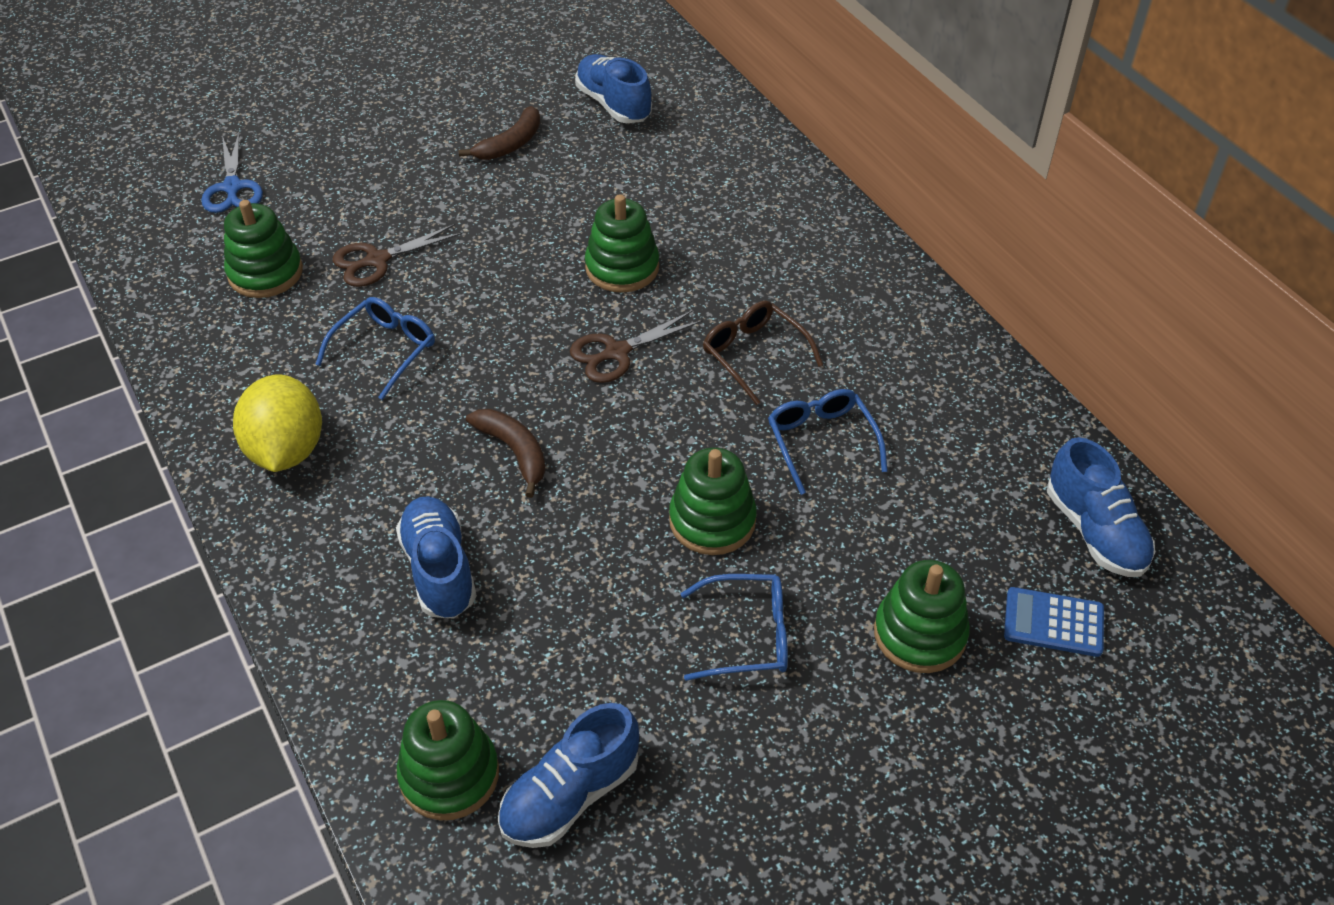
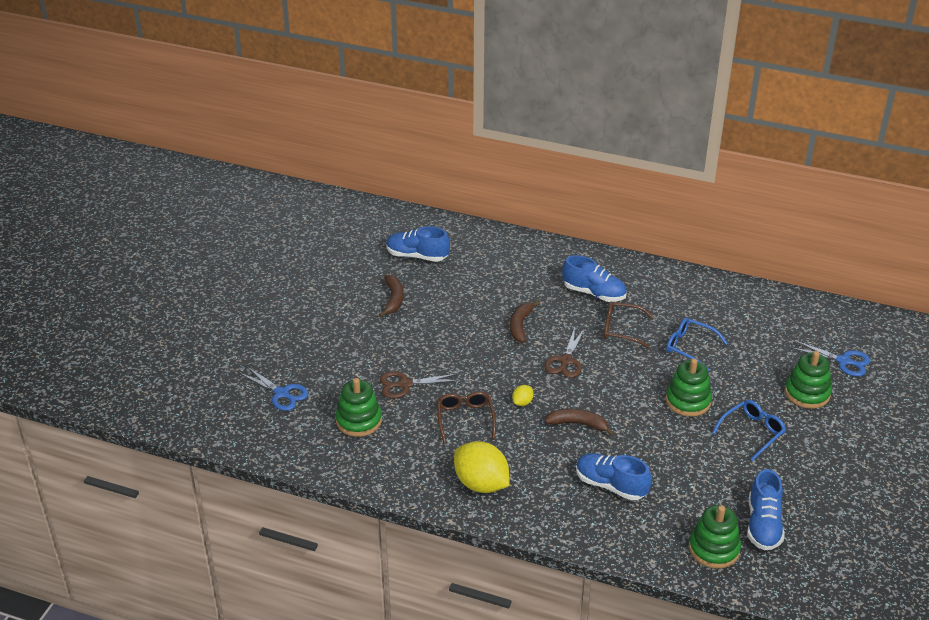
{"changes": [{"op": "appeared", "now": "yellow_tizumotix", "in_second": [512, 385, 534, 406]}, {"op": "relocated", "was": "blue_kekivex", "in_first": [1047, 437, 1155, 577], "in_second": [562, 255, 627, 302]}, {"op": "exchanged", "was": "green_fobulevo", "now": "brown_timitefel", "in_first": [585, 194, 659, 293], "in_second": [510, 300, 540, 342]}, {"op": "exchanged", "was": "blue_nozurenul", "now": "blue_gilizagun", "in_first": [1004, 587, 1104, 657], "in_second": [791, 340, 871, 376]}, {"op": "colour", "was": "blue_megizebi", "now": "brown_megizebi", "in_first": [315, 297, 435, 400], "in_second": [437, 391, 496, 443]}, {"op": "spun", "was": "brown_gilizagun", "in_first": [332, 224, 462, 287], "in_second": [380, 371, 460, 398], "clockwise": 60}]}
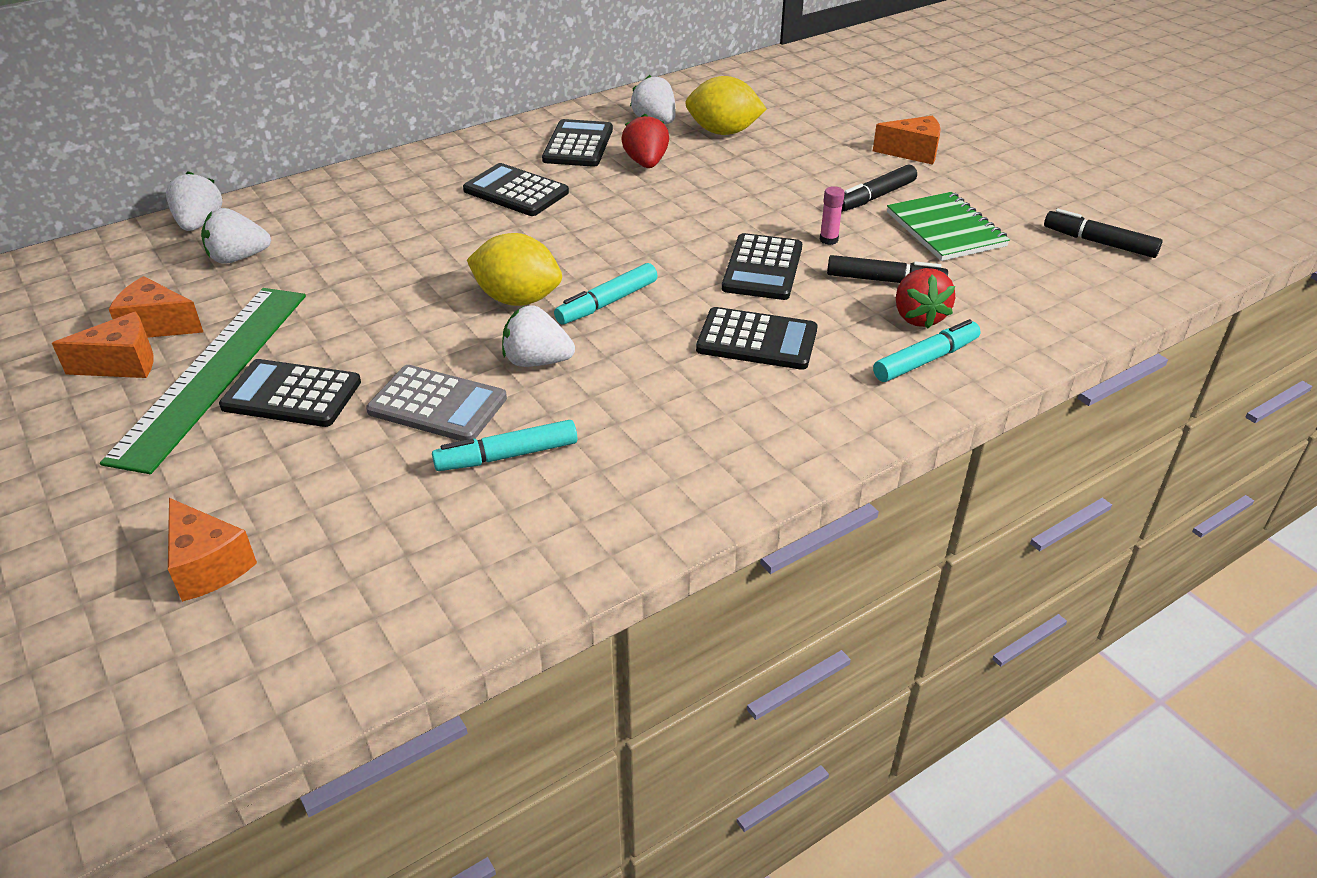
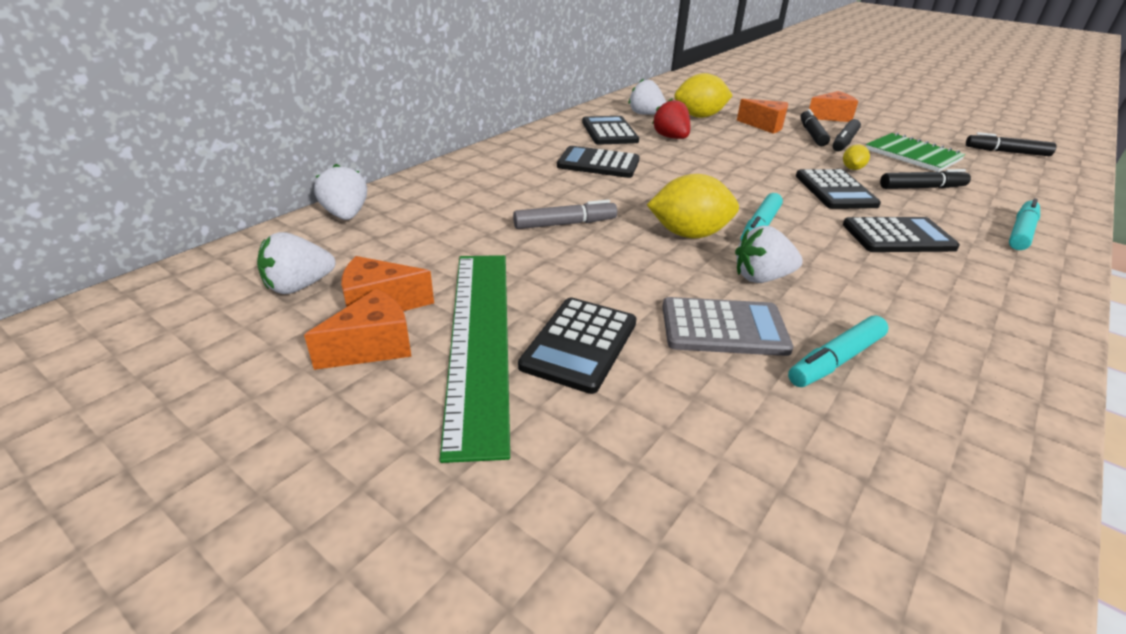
{"changes": [{"op": "missing", "was": "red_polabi", "in_first": [896, 268, 955, 329]}, {"op": "appeared", "now": "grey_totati", "in_second": [513, 200, 617, 229]}, {"op": "appeared", "now": "black_totati", "in_second": [800, 109, 830, 146]}, {"op": "relocated", "was": "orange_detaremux", "in_first": [168, 498, 257, 602], "in_second": [737, 99, 788, 134]}, {"op": "relocated", "was": "white_polabi", "in_first": [201, 208, 271, 264], "in_second": [257, 232, 335, 294]}, {"op": "exchanged", "was": "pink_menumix", "now": "yellow_tizumotix", "in_first": [819, 186, 845, 245], "in_second": [843, 144, 870, 170]}, {"op": "spun", "was": "black_nozurenul", "in_first": [219, 359, 361, 427], "in_second": [518, 298, 637, 394], "clockwise": -60}]}
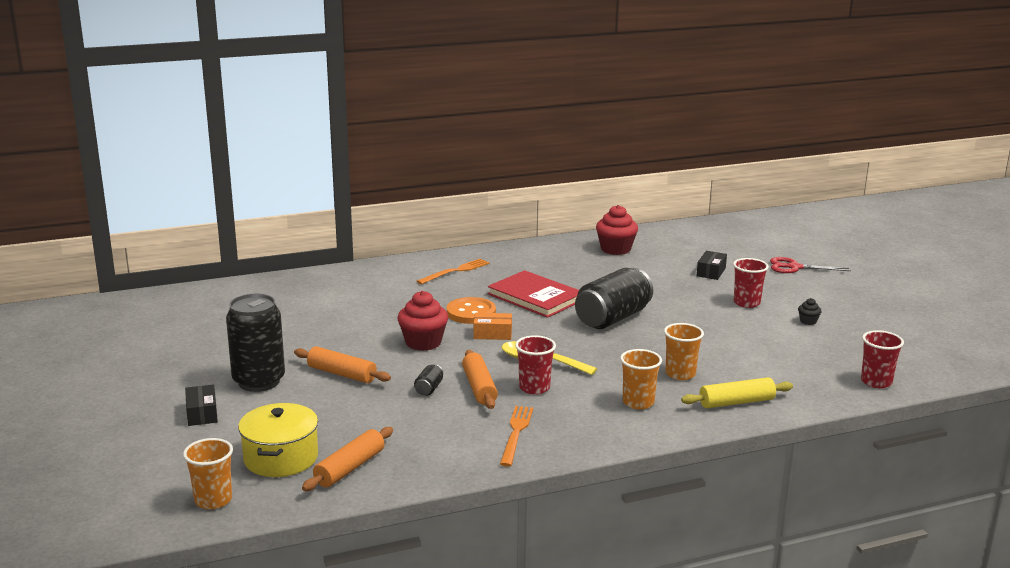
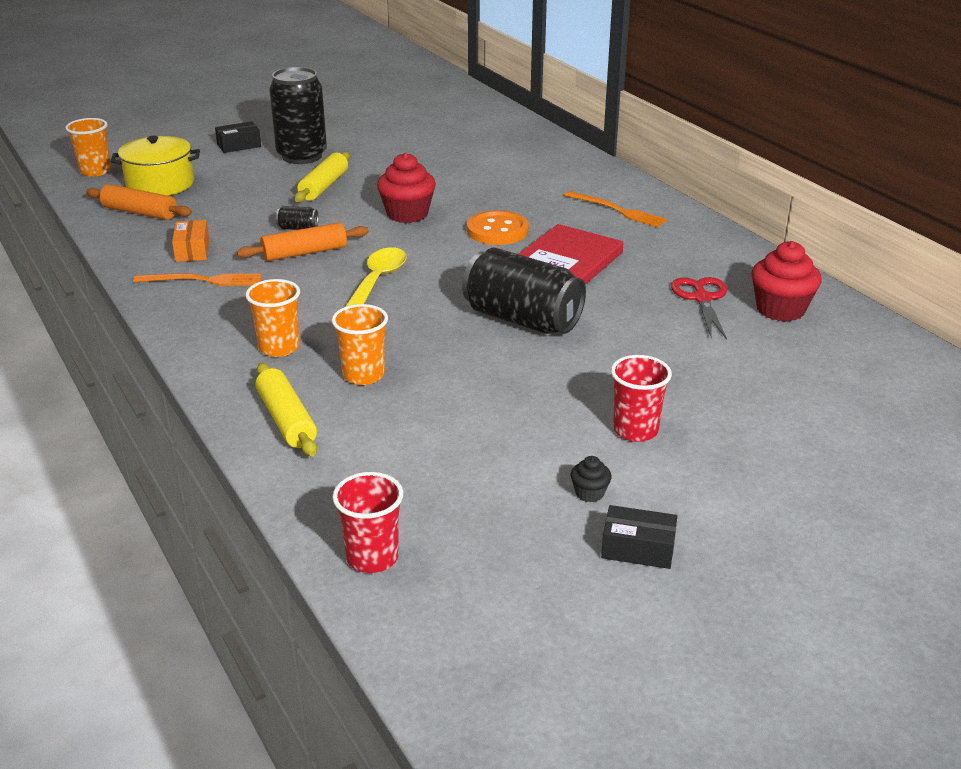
{"changes": [{"op": "missing", "was": "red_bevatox", "in_first": [515, 335, 556, 394]}, {"op": "relocated", "was": "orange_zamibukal", "in_first": [474, 313, 512, 340], "in_second": [172, 220, 209, 262]}, {"op": "relocated", "was": "black_zamibukal", "in_first": [697, 251, 727, 280], "in_second": [601, 505, 678, 569]}, {"op": "relocated", "was": "red_gilizagun", "in_first": [770, 257, 851, 273], "in_second": [671, 277, 727, 340]}, {"op": "colour", "was": "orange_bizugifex", "now": "yellow_bizugifex", "in_first": [294, 346, 391, 383], "in_second": [295, 152, 350, 202]}]}
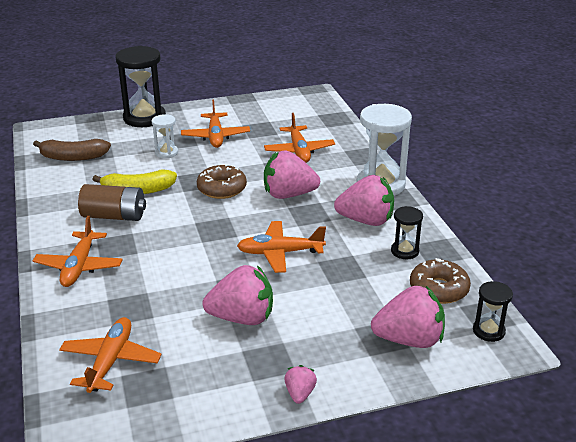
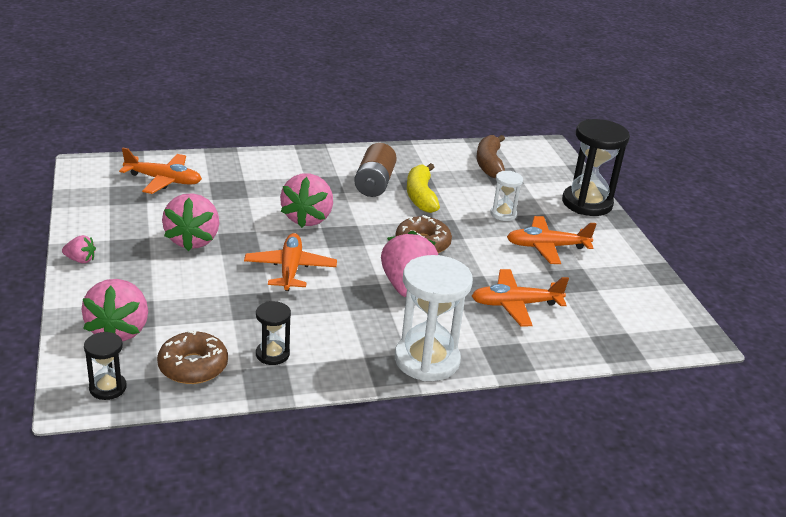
{"changes": [{"op": "missing", "was": "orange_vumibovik", "in_first": [33, 216, 123, 287]}, {"op": "relocated", "was": "pink_polabi", "in_first": [334, 175, 394, 226], "in_second": [280, 174, 333, 228]}]}
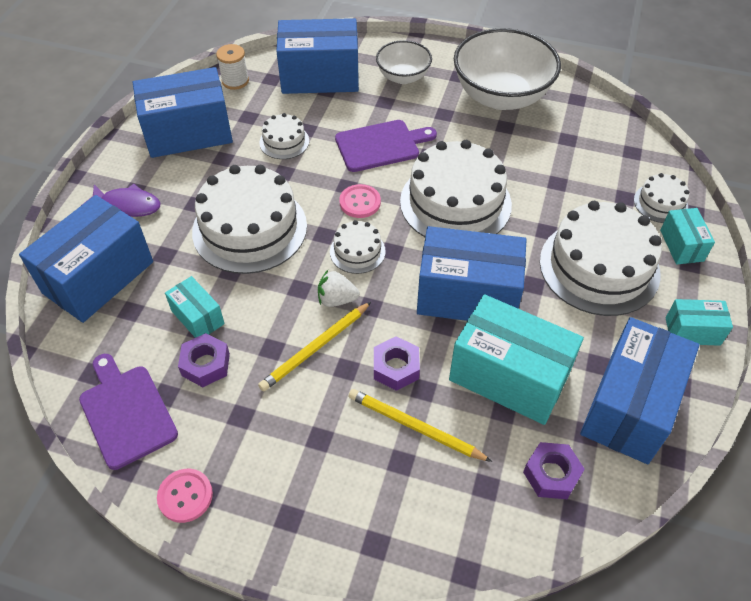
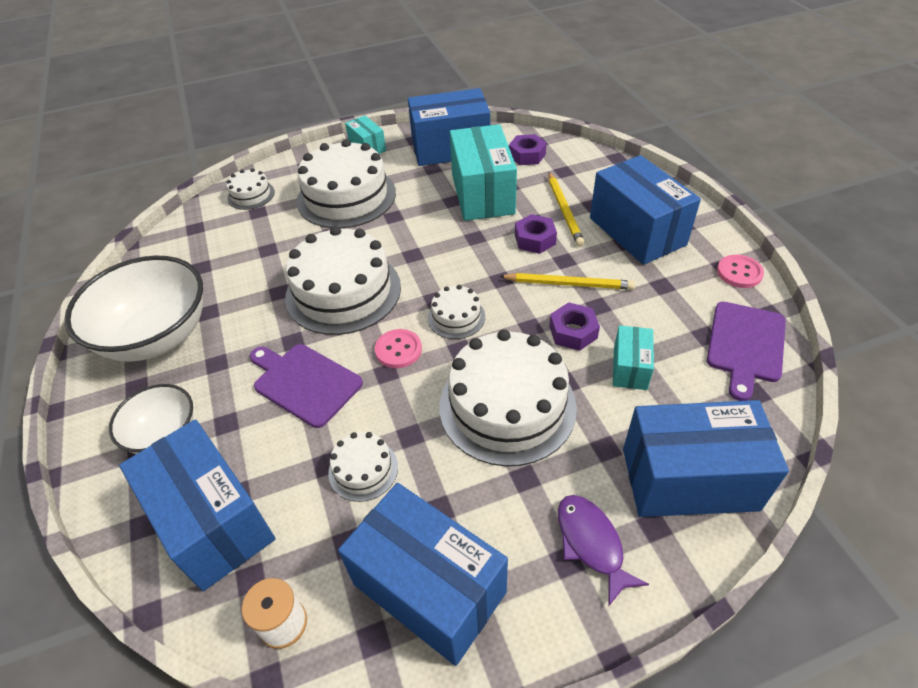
{"changes": [{"op": "missing", "was": "white_polabi", "in_first": [318, 270, 360, 307]}, {"op": "missing", "was": "turquoise_zamibukal", "in_first": [660, 208, 715, 265]}, {"op": "relocated", "was": "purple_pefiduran", "in_first": [178, 333, 230, 387], "in_second": [549, 302, 600, 351]}, {"op": "relocated", "was": "blue_zamibukal", "in_first": [417, 226, 527, 321], "in_second": [590, 155, 701, 265]}]}
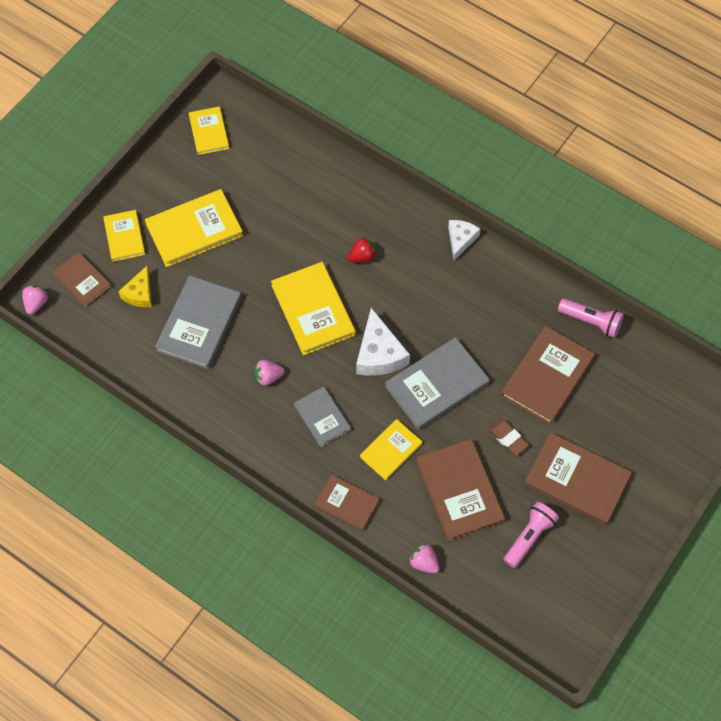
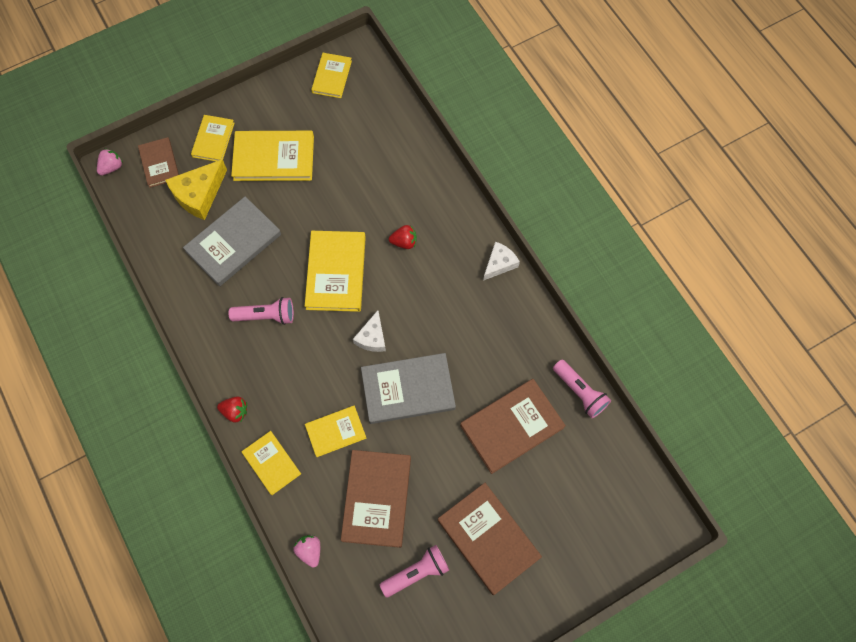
{"changes": [{"op": "missing", "was": "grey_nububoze", "in_first": [294, 386, 351, 447]}, {"op": "missing", "was": "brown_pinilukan", "in_first": [489, 419, 529, 455]}, {"op": "appeared", "now": "red_polabi", "in_second": [217, 396, 247, 423]}, {"op": "exchanged", "was": "pink_polabi", "now": "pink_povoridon", "in_first": [254, 360, 285, 386], "in_second": [229, 297, 294, 325]}, {"op": "colour", "was": "brown_nububoze", "now": "yellow_nububoze", "in_first": [314, 475, 379, 531], "in_second": [242, 431, 301, 495]}, {"op": "size", "was": "yellow_detaremux", "in_first": [118, 266, 152, 307], "in_second": [165, 159, 227, 220], "ratio": 1.59}, {"op": "size", "was": "white_detaremux", "in_first": [356, 308, 410, 376], "in_second": [353, 310, 386, 352], "ratio": 0.63}]}
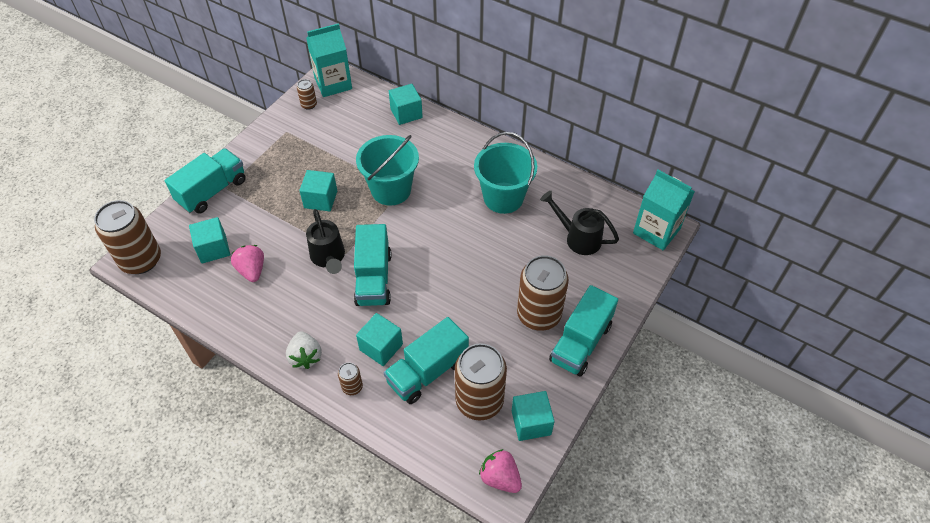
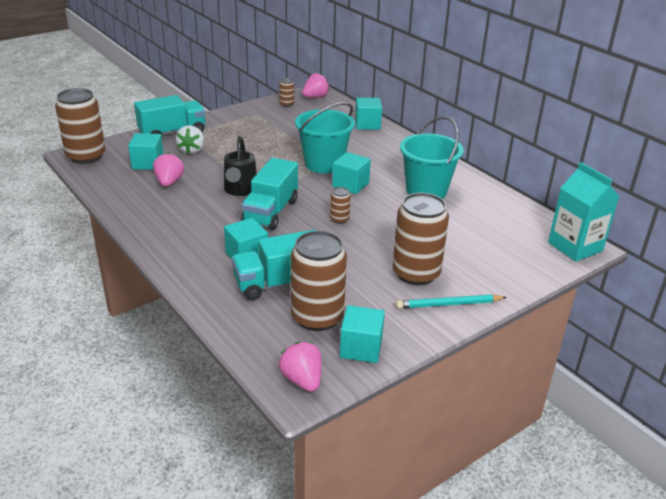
{"changes": [{"op": "missing", "was": "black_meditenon", "in_first": [540, 191, 619, 255]}, {"op": "relocated", "was": "white_polabi", "in_first": [286, 331, 322, 369], "in_second": [176, 125, 204, 154]}, {"op": "relocated", "was": "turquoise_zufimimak", "in_first": [299, 170, 337, 211], "in_second": [332, 152, 371, 194]}, {"op": "relocated", "was": "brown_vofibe", "in_first": [338, 363, 363, 395], "in_second": [330, 187, 351, 224]}, {"op": "exchanged", "was": "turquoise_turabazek", "now": "pink_polabi", "in_first": [306, 23, 352, 97], "in_second": [302, 73, 330, 98]}, {"op": "exchanged", "was": "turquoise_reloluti", "now": "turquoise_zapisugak", "in_first": [549, 285, 618, 376], "in_second": [396, 295, 507, 309]}]}
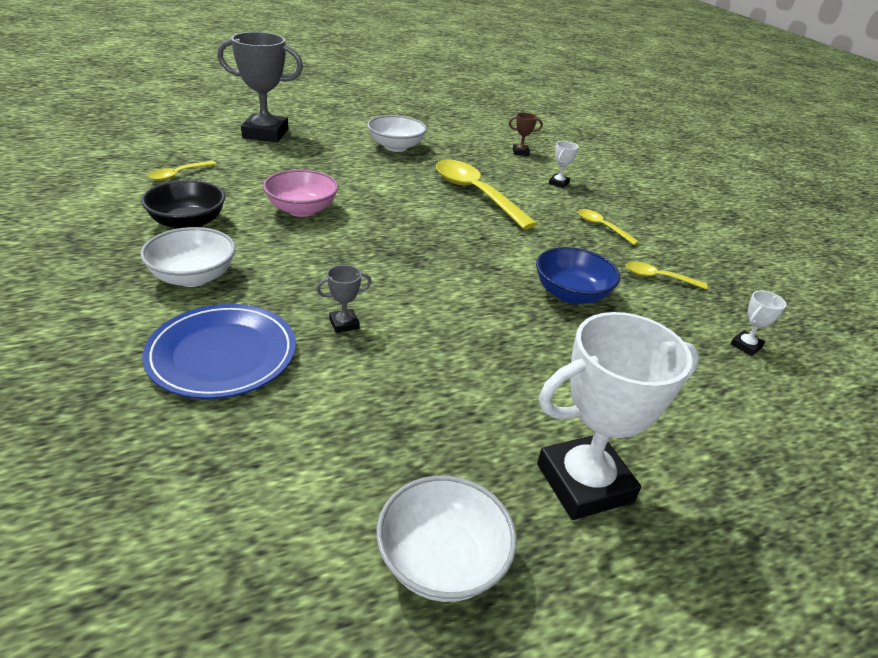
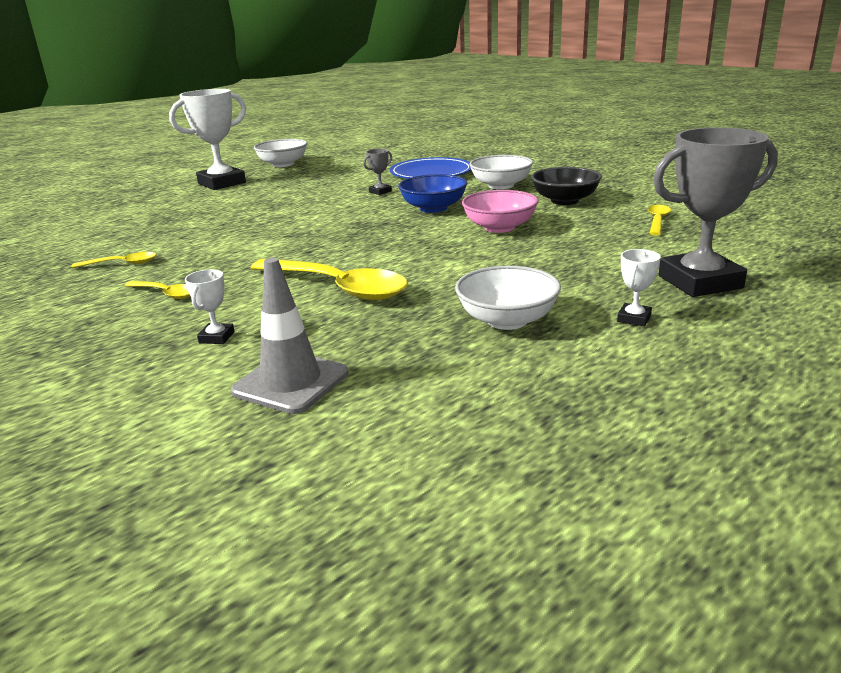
{"changes": [{"op": "relocated", "was": "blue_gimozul", "in_first": [536, 247, 620, 304], "in_second": [398, 174, 467, 213]}, {"op": "relocated", "was": "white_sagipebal", "in_first": [730, 290, 786, 356], "in_second": [617, 249, 661, 326]}, {"op": "exchanged", "was": "brown_sagipebal", "now": "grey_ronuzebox", "in_first": [509, 113, 543, 156], "in_second": [231, 258, 348, 414]}]}
